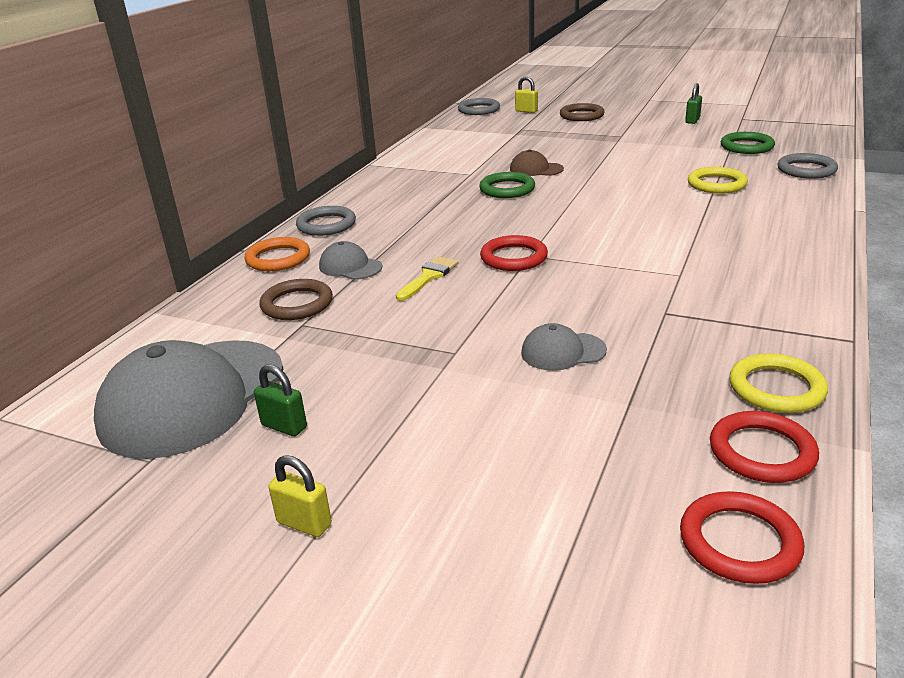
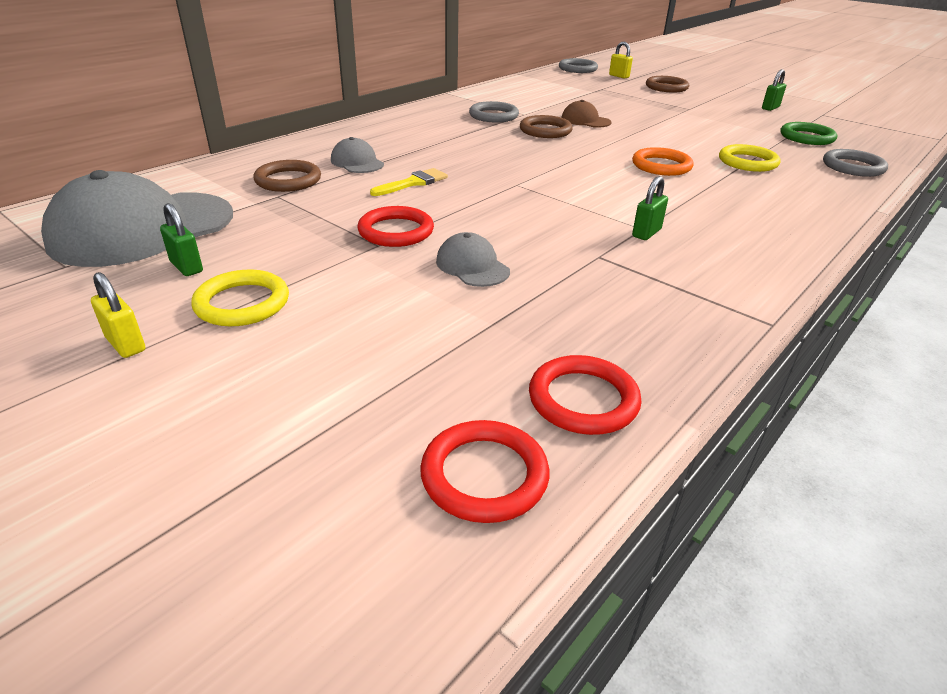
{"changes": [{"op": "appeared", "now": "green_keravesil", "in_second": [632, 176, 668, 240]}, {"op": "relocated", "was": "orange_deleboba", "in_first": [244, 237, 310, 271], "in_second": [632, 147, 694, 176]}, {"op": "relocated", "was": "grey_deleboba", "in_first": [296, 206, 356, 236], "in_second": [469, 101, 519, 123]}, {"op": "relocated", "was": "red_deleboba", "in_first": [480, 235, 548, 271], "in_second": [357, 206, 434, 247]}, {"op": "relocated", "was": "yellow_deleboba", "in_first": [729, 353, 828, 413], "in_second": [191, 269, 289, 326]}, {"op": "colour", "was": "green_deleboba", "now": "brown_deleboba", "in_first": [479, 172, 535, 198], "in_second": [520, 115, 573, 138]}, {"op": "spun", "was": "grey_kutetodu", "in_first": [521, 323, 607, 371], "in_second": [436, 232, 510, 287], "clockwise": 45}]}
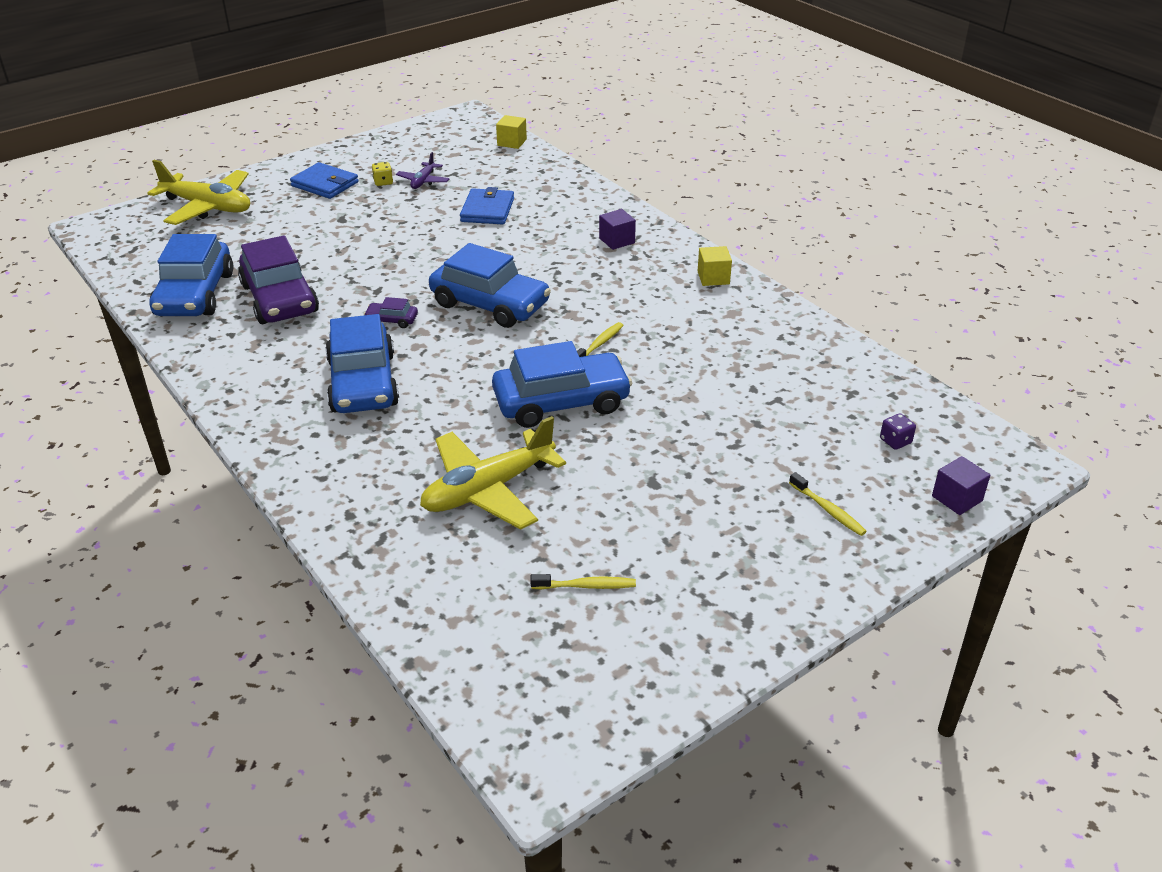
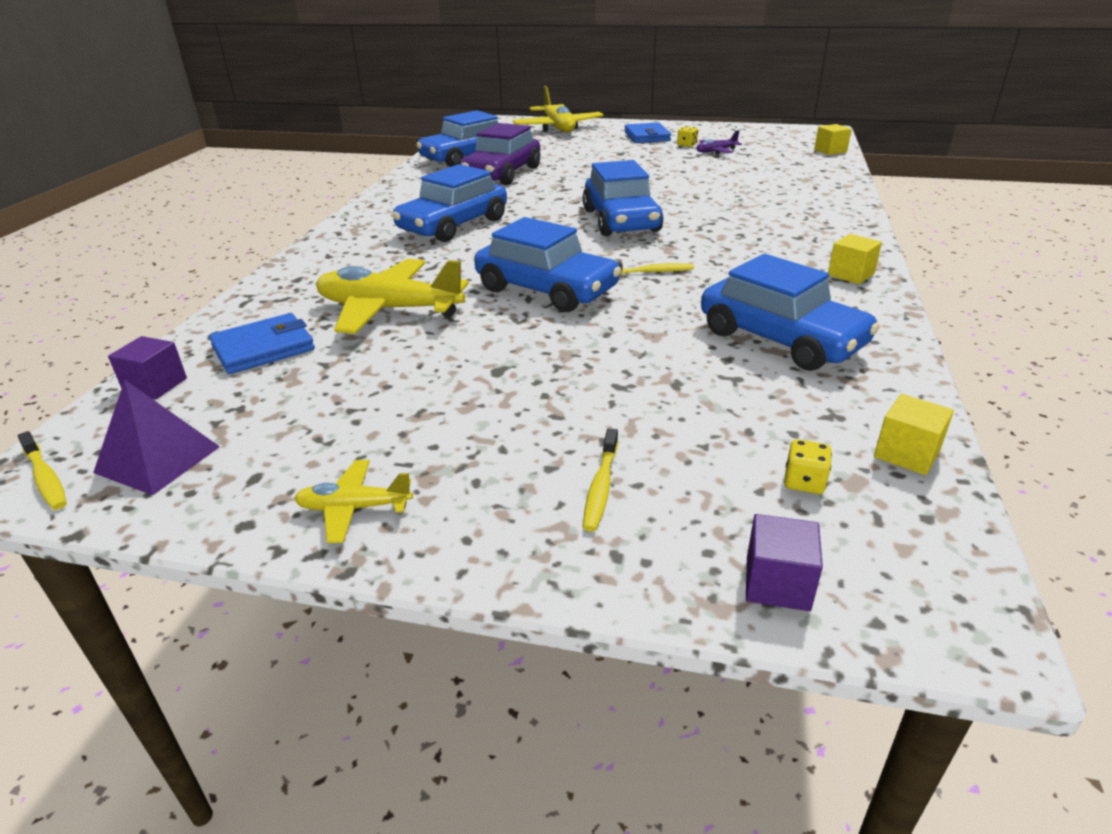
{"changes": [{"op": "missing", "was": "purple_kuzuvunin", "in_first": [364, 297, 418, 328]}, {"op": "appeared", "now": "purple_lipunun", "in_second": [93, 380, 220, 495]}, {"op": "appeared", "now": "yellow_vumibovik", "in_second": [294, 460, 413, 543]}, {"op": "appeared", "now": "blue_kuzuvunin", "in_second": [701, 254, 880, 371]}, {"op": "appeared", "now": "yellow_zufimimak", "in_second": [874, 394, 954, 475]}, {"op": "relocated", "was": "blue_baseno", "in_first": [460, 187, 514, 224], "in_second": [209, 313, 315, 374]}, {"op": "relocated", "was": "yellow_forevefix", "in_first": [530, 574, 636, 589], "in_second": [17, 431, 67, 510]}, {"op": "relocated", "was": "purple_zufimimak", "in_first": [599, 209, 636, 250], "in_second": [108, 336, 187, 399]}, {"op": "colour", "was": "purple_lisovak", "now": "yellow_lisovak", "in_first": [880, 413, 916, 450], "in_second": [784, 439, 832, 494]}]}
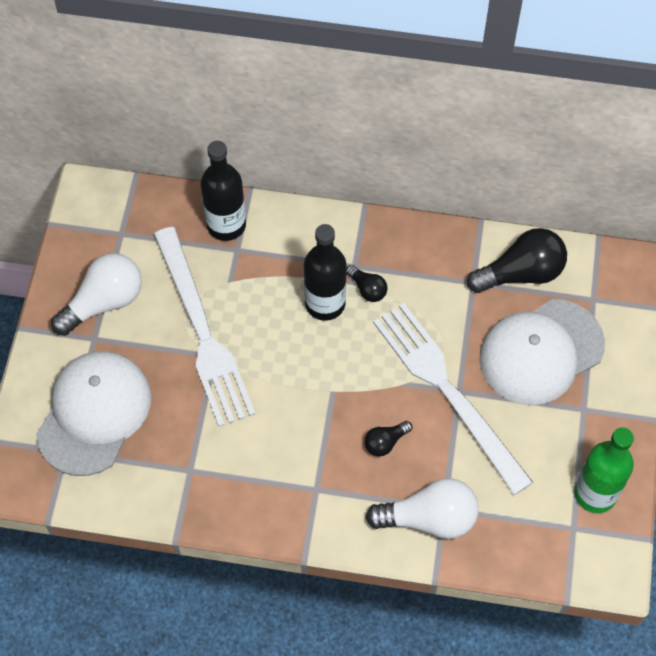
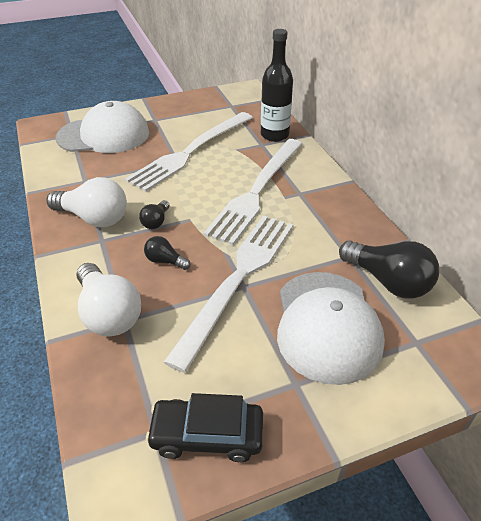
{"changes": [{"op": "relocated", "was": "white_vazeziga", "in_first": [51, 253, 142, 336], "in_second": [47, 177, 127, 227]}, {"op": "relocated", "was": "black_vazeziga", "in_first": [346, 265, 388, 302], "in_second": [139, 200, 170, 229]}, {"op": "exchanged", "was": "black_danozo", "now": "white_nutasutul", "in_first": [304, 224, 346, 321], "in_second": [203, 139, 302, 245]}, {"op": "exchanged", "was": "green_danozo", "now": "black_kuzuvunin", "in_first": [574, 428, 634, 513], "in_second": [146, 393, 263, 462]}, {"op": "spun", "was": "white_kutetodu", "in_first": [479, 299, 605, 405], "in_second": [277, 272, 385, 385], "clockwise": -120}]}
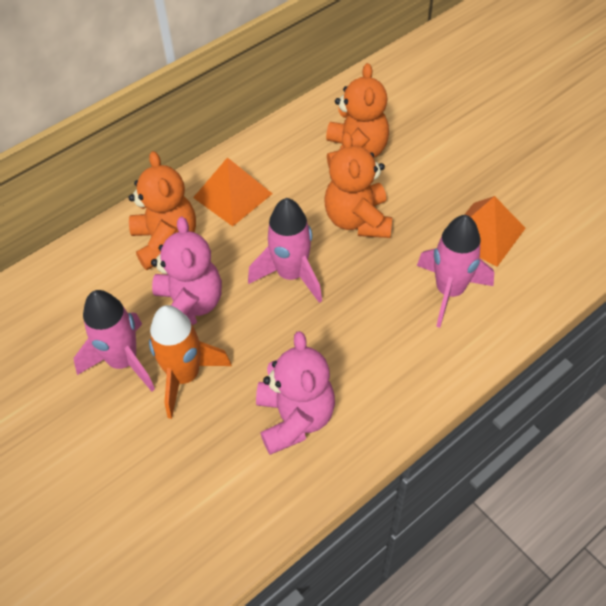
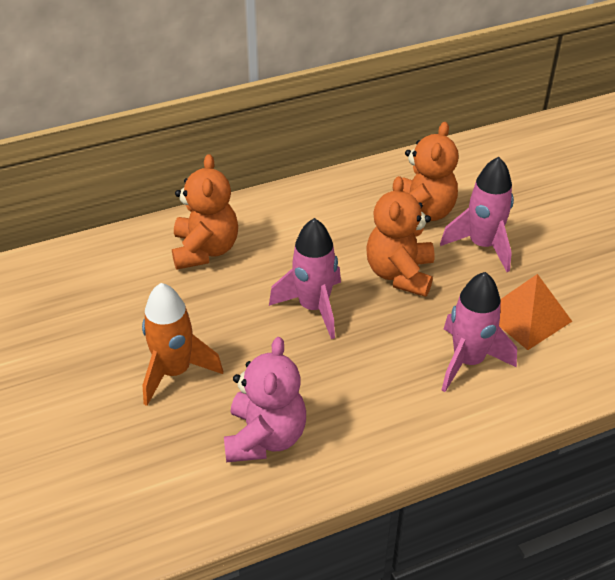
{"changes": [{"op": "missing", "was": "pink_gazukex", "in_first": [151, 216, 222, 325]}, {"op": "missing", "was": "orange_lipunun", "in_first": [193, 157, 273, 226]}, {"op": "relocated", "was": "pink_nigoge", "in_first": [74, 290, 155, 391], "in_second": [440, 157, 514, 272]}]}
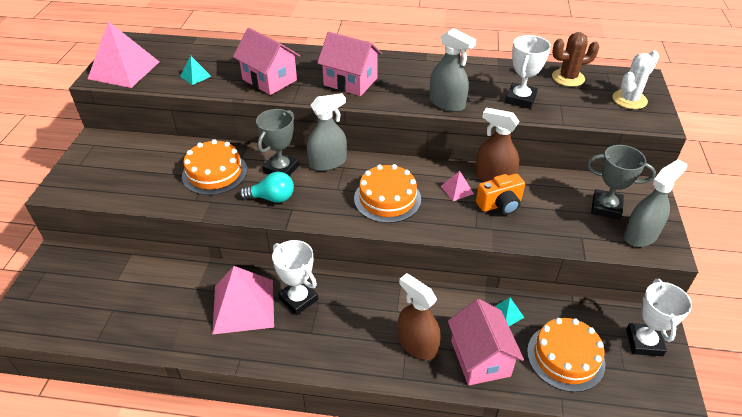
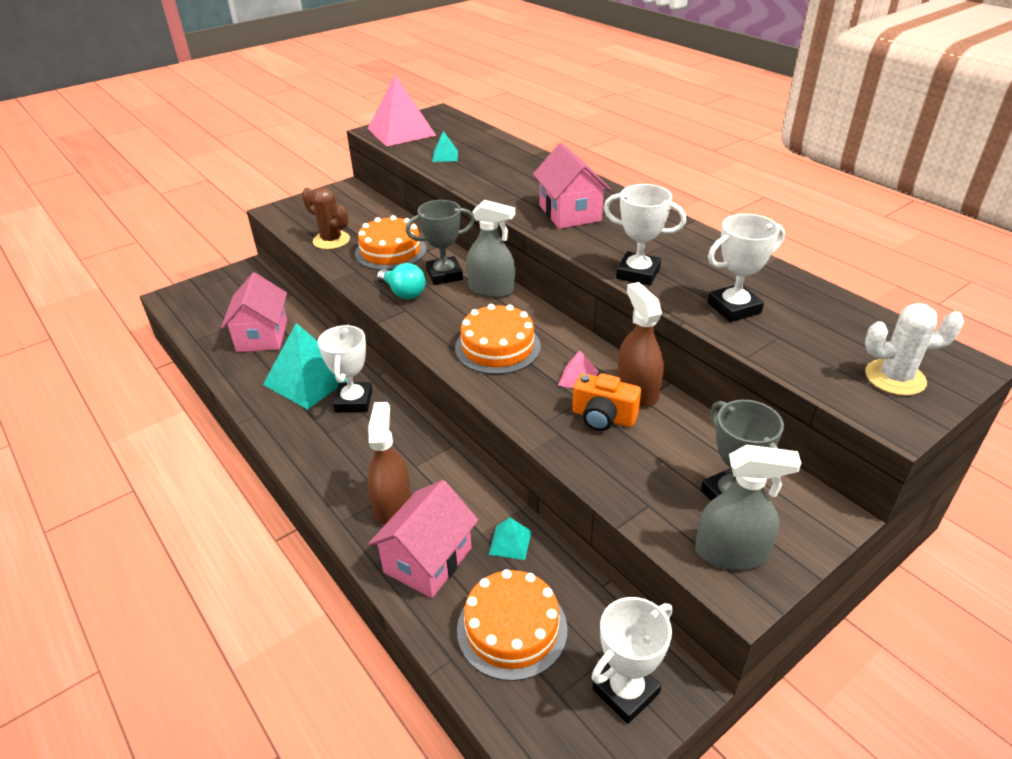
{"changes": [{"op": "relocated", "was": "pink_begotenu", "in_first": [233, 28, 300, 95], "in_second": [221, 273, 287, 352]}, {"op": "relocated", "was": "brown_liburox", "in_first": [552, 32, 599, 87], "in_second": [302, 188, 350, 249]}, {"op": "exchanged", "was": "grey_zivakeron", "now": "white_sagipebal", "in_first": [430, 28, 476, 112], "in_second": [604, 184, 686, 286]}, {"op": "colour", "was": "pink_lipunun", "now": "turquoise_lipunun", "in_first": [212, 266, 274, 334], "in_second": [263, 323, 346, 410]}]}
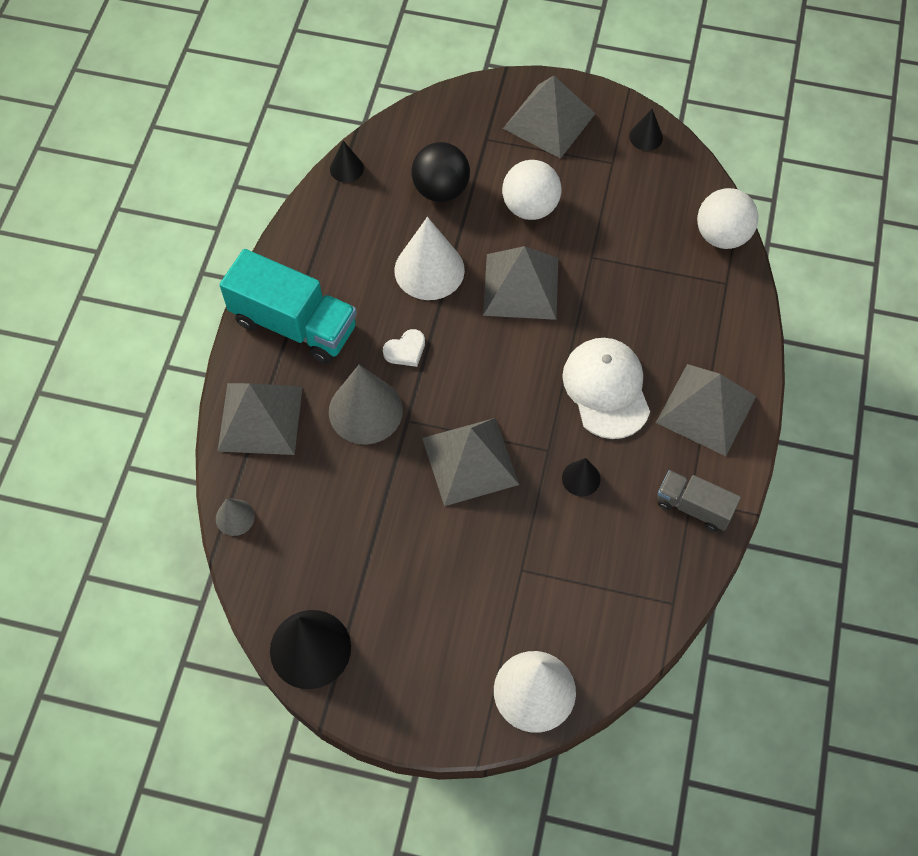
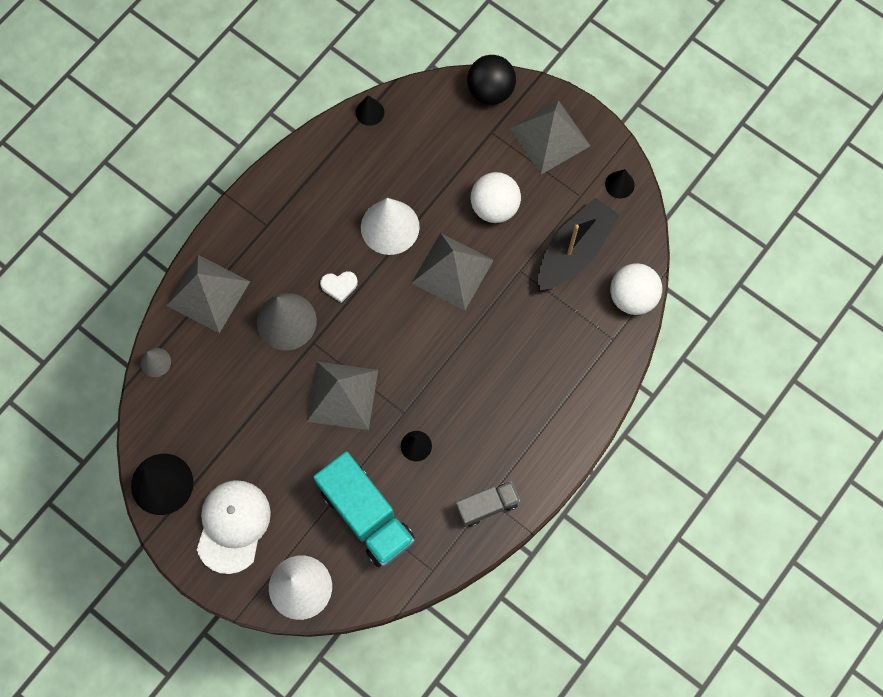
{"changes": [{"op": "missing", "was": "grey_lipunun", "in_first": [656, 364, 756, 456]}, {"op": "appeared", "now": "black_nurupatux", "in_second": [538, 197, 620, 291]}, {"op": "relocated", "was": "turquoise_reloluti", "in_first": [220, 249, 357, 364], "in_second": [313, 451, 415, 567]}, {"op": "relocated", "was": "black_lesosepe", "in_first": [411, 142, 470, 202], "in_second": [467, 55, 516, 105]}, {"op": "relocated", "was": "white_kutetodu", "in_first": [562, 338, 650, 439], "in_second": [197, 480, 271, 574]}, {"op": "spun", "was": "grey_reloluti", "in_first": [657, 470, 741, 532], "in_second": [456, 481, 520, 527], "clockwise": 105}]}
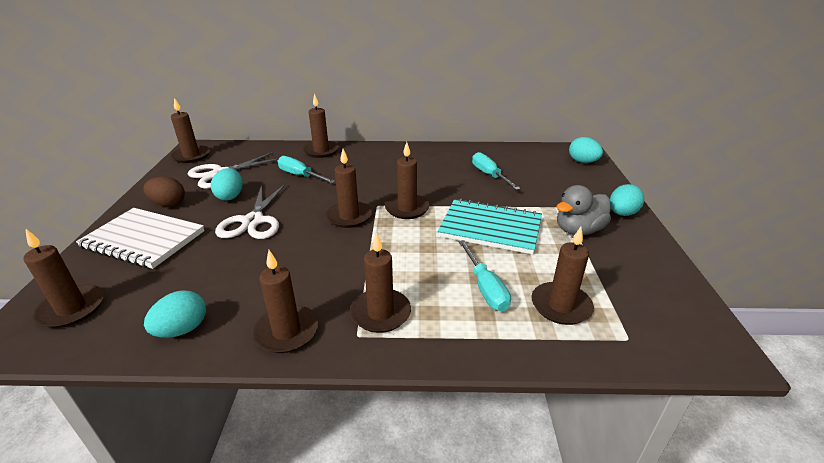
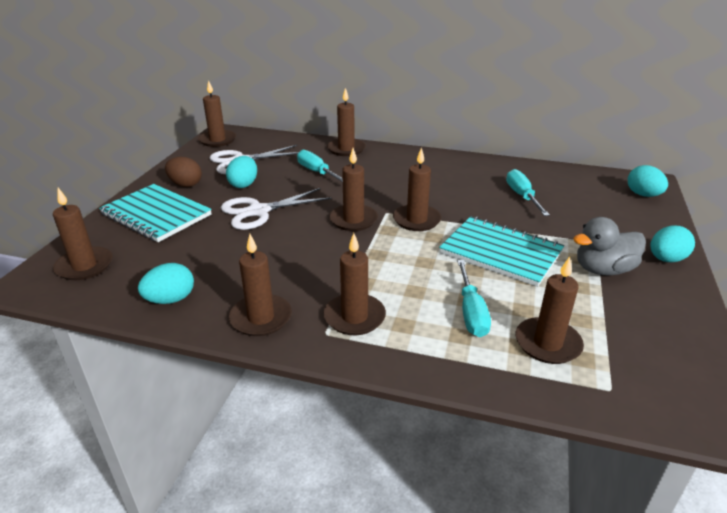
{"changes": [{"op": "colour", "was": "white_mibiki", "now": "turquoise_mibiki", "in_first": [76, 208, 204, 269], "in_second": [99, 184, 212, 242]}, {"op": "spun", "was": "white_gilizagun", "in_first": [215, 183, 286, 239], "in_second": [221, 188, 332, 230], "clockwise": 45}]}
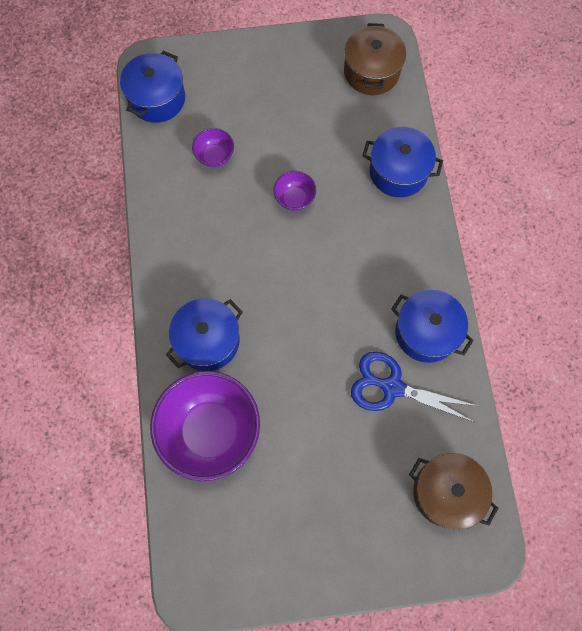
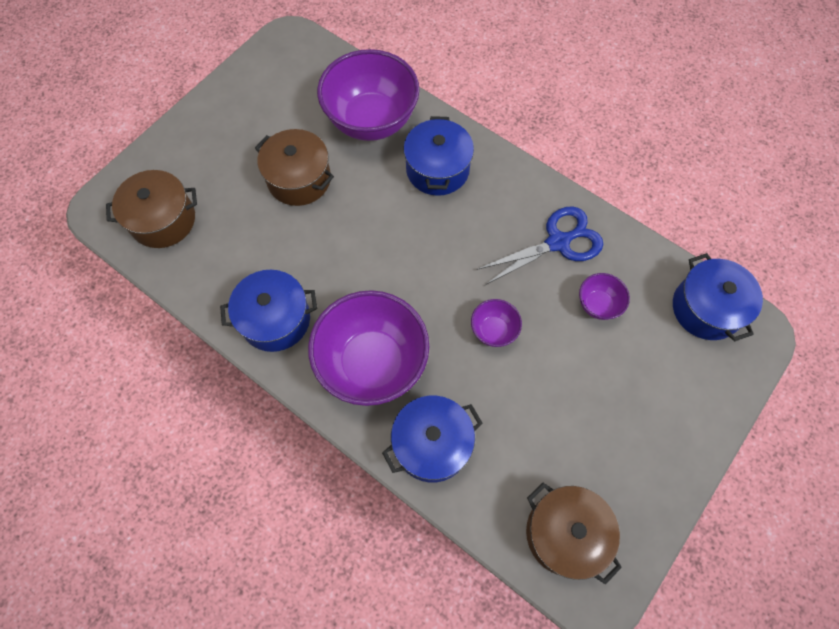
{"changes": [{"op": "appeared", "now": "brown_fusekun", "in_second": [255, 129, 334, 206]}, {"op": "appeared", "now": "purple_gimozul", "in_second": [308, 290, 429, 406]}, {"op": "relocated", "was": "blue_gilizagun", "in_first": [351, 352, 477, 422], "in_second": [476, 206, 603, 285]}]}
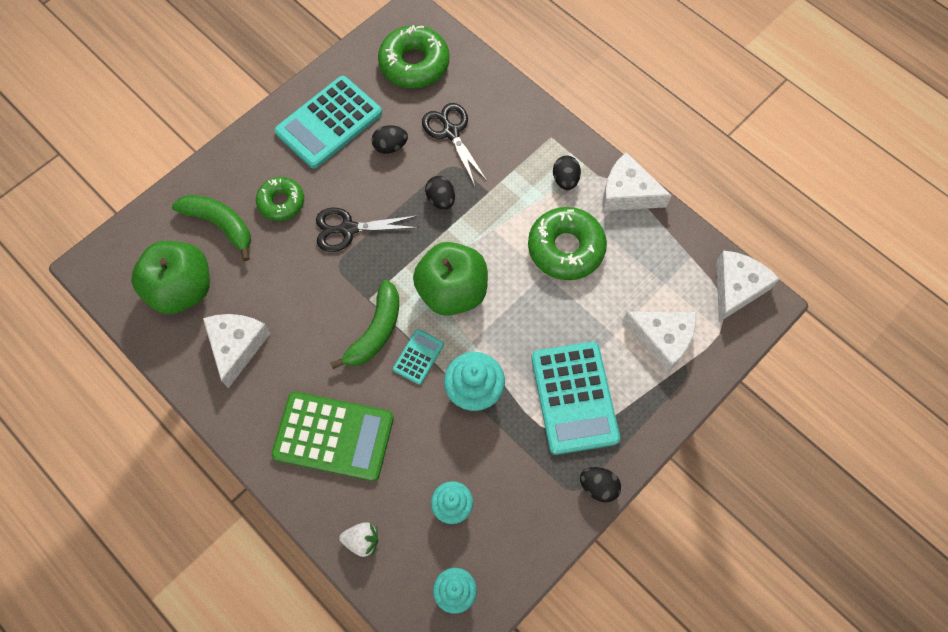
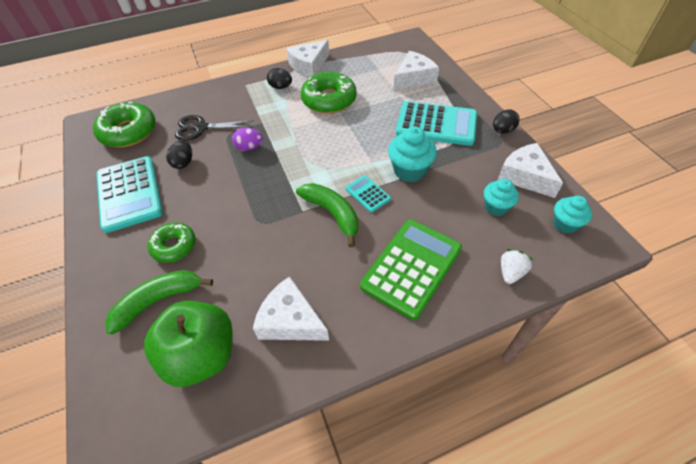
{"changes": [{"op": "missing", "was": "black_gilizagun", "in_first": [316, 207, 419, 252]}, {"op": "missing", "was": "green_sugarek", "in_first": [413, 242, 488, 316]}, {"op": "relocated", "was": "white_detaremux", "in_first": [716, 250, 779, 322], "in_second": [498, 143, 563, 198]}, {"op": "colour", "was": "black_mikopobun", "now": "purple_mikopobun", "in_first": [425, 176, 455, 210], "in_second": [232, 128, 263, 151]}]}
